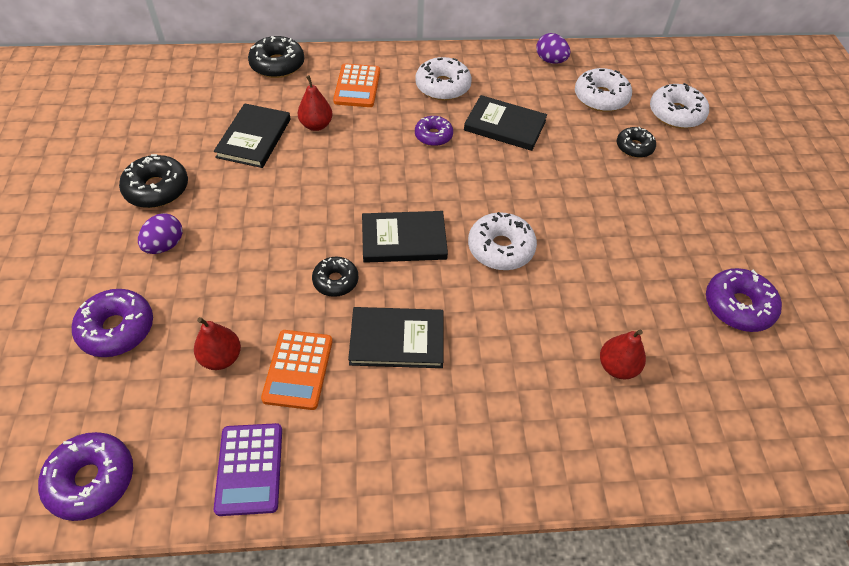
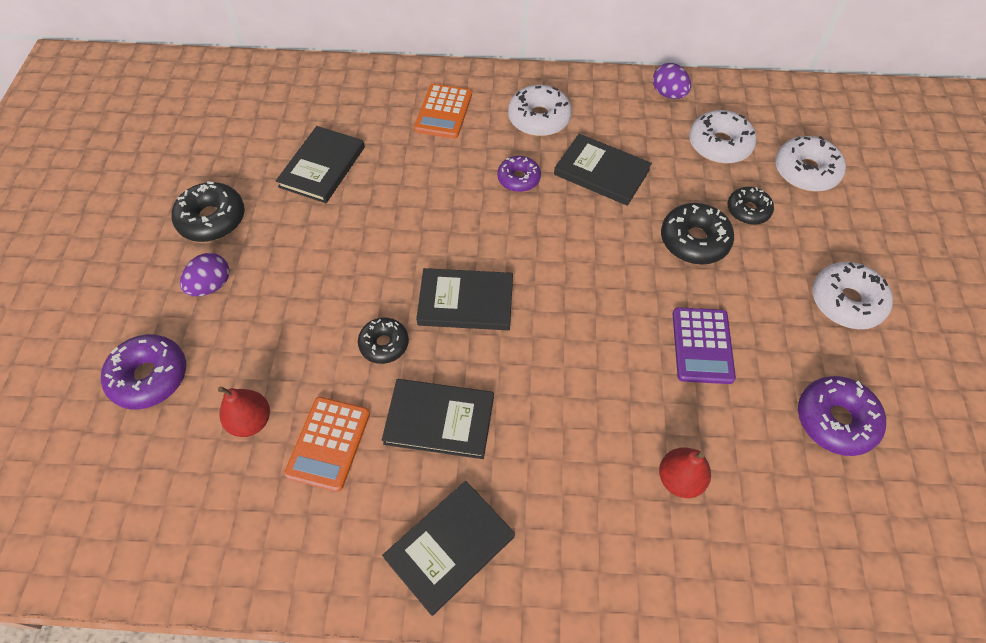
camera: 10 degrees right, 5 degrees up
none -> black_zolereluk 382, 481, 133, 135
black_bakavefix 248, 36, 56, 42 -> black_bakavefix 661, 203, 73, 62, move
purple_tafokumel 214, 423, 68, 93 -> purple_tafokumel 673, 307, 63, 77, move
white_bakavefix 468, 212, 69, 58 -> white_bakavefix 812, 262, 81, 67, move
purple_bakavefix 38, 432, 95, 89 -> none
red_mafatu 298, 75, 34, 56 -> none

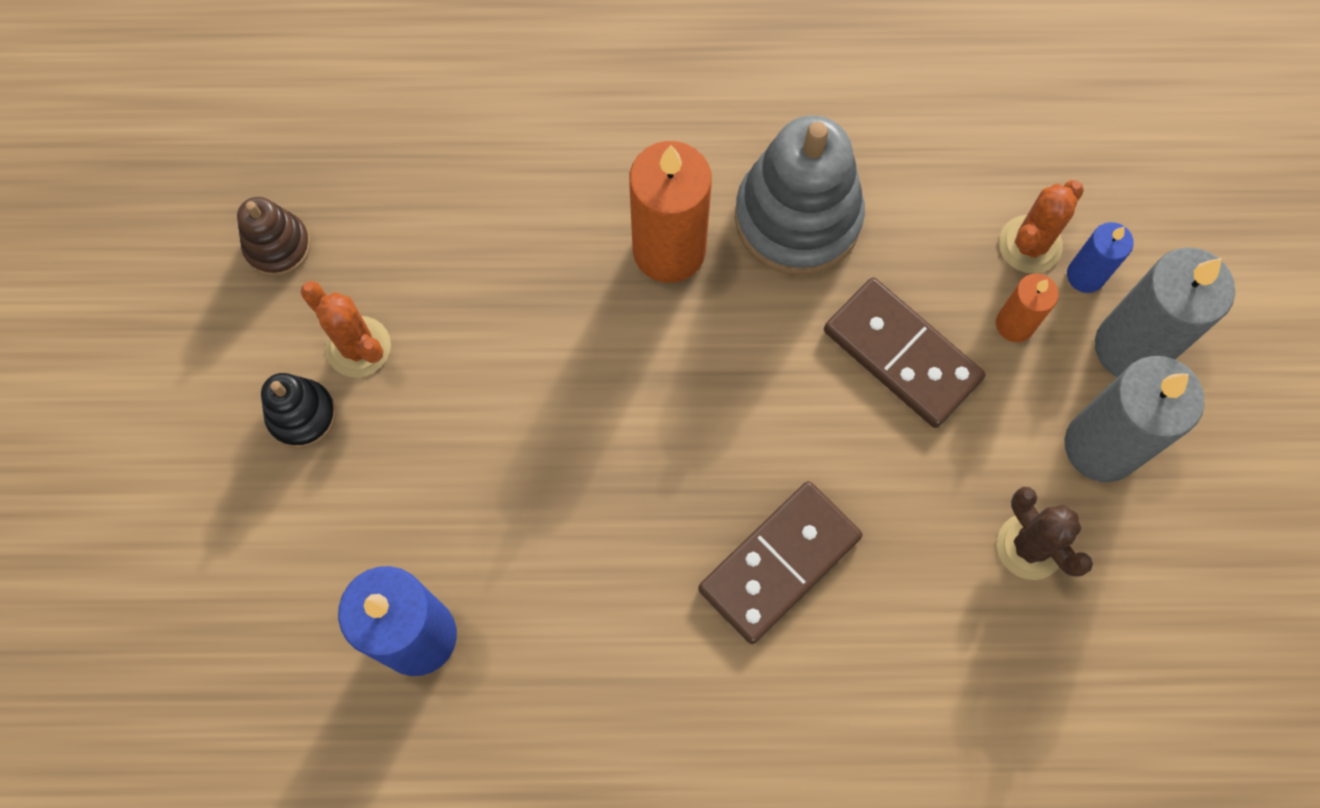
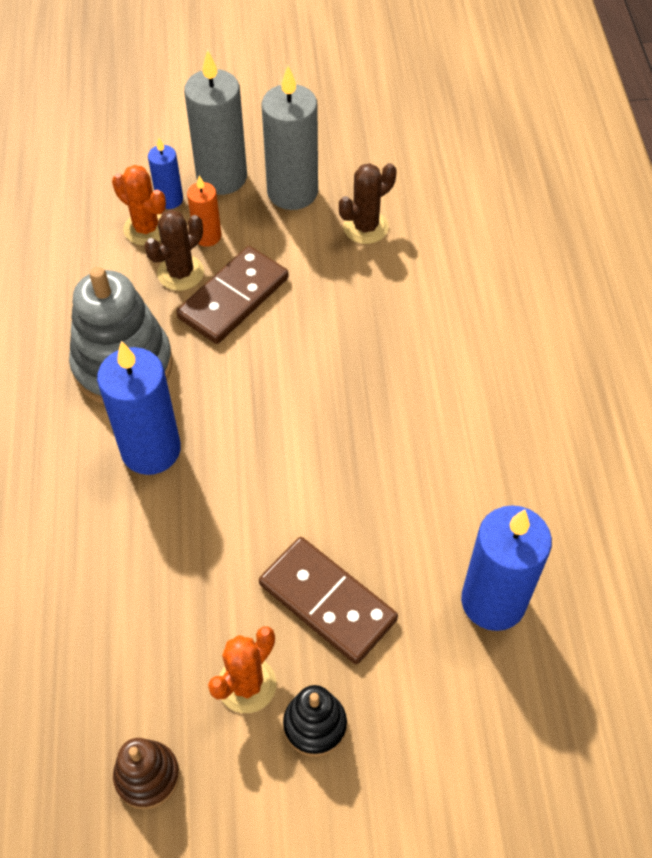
camera: 95 degrees left, 15 degrees down
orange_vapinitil 629, 141, 83, 142 -> blue_vapinitil 97, 341, 84, 134
none -> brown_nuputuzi 144, 210, 60, 81
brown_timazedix 698, 481, 165, 163 -> brown_timazedix 259, 537, 139, 127, move

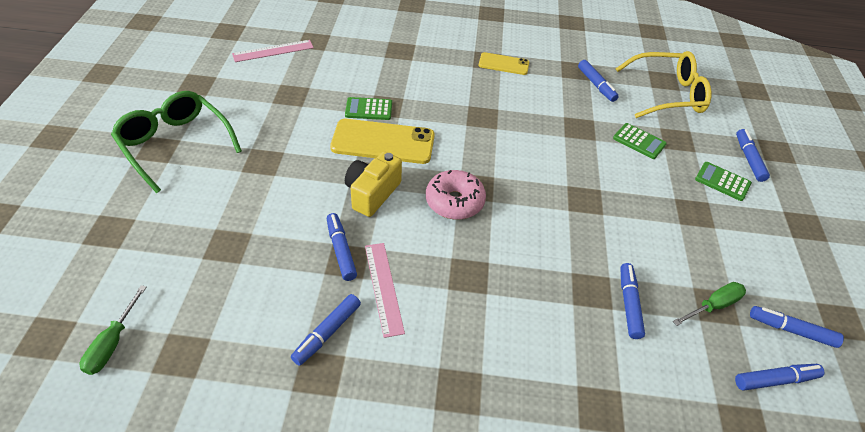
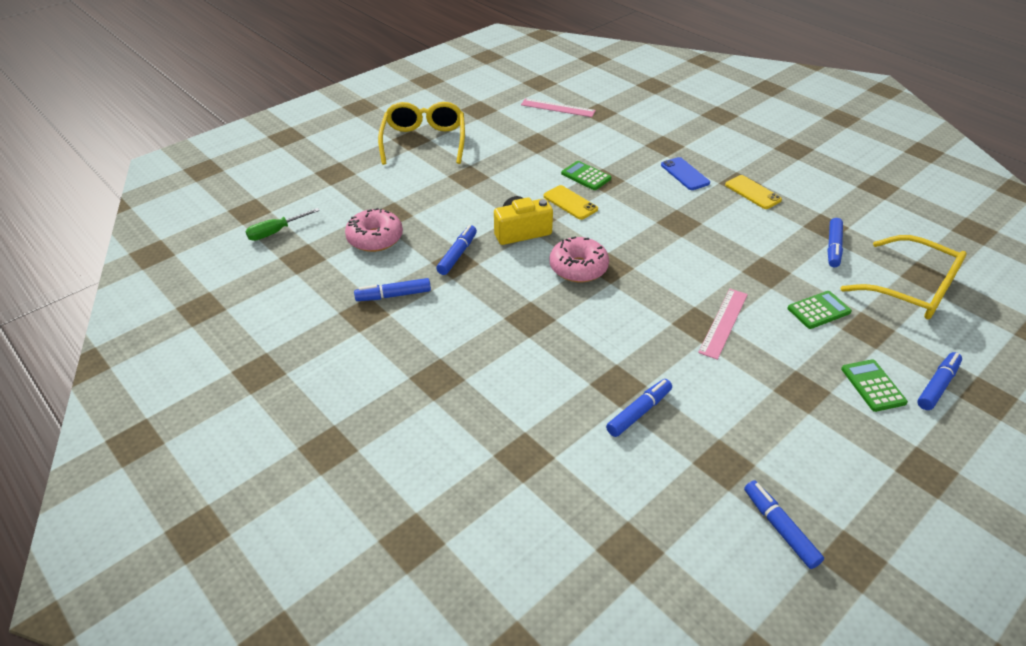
camera: 45 degrees right, 5 degrees down
none -> pink_bakavefix 345, 208, 58, 44
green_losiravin 111, 91, 131, 102 -> yellow_losiravin 378, 102, 87, 63
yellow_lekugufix 330, 119, 105, 45 -> yellow_lekugufix 544, 185, 54, 35, x0.57
none -> blue_lekugufix 661, 157, 49, 33
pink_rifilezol 365, 243, 40, 95 -> pink_rifilezol 698, 289, 50, 71, move
green_tafokumel 613, 123, 54, 36 -> green_tafokumel 787, 291, 65, 38, 105 degrees counterclockwise
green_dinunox 673, 282, 73, 44 -> none
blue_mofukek 735, 364, 90, 27 -> none

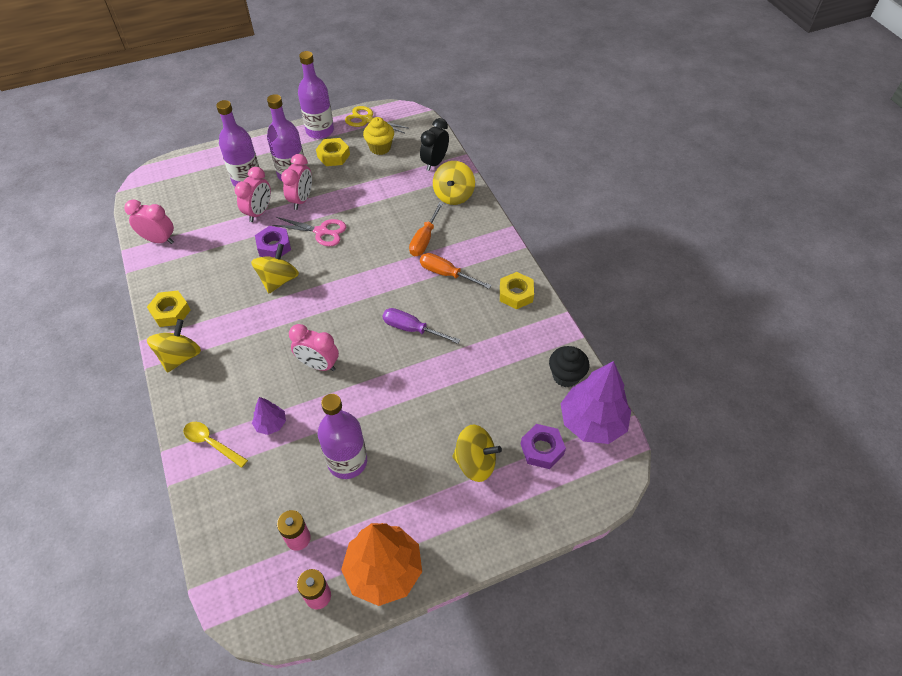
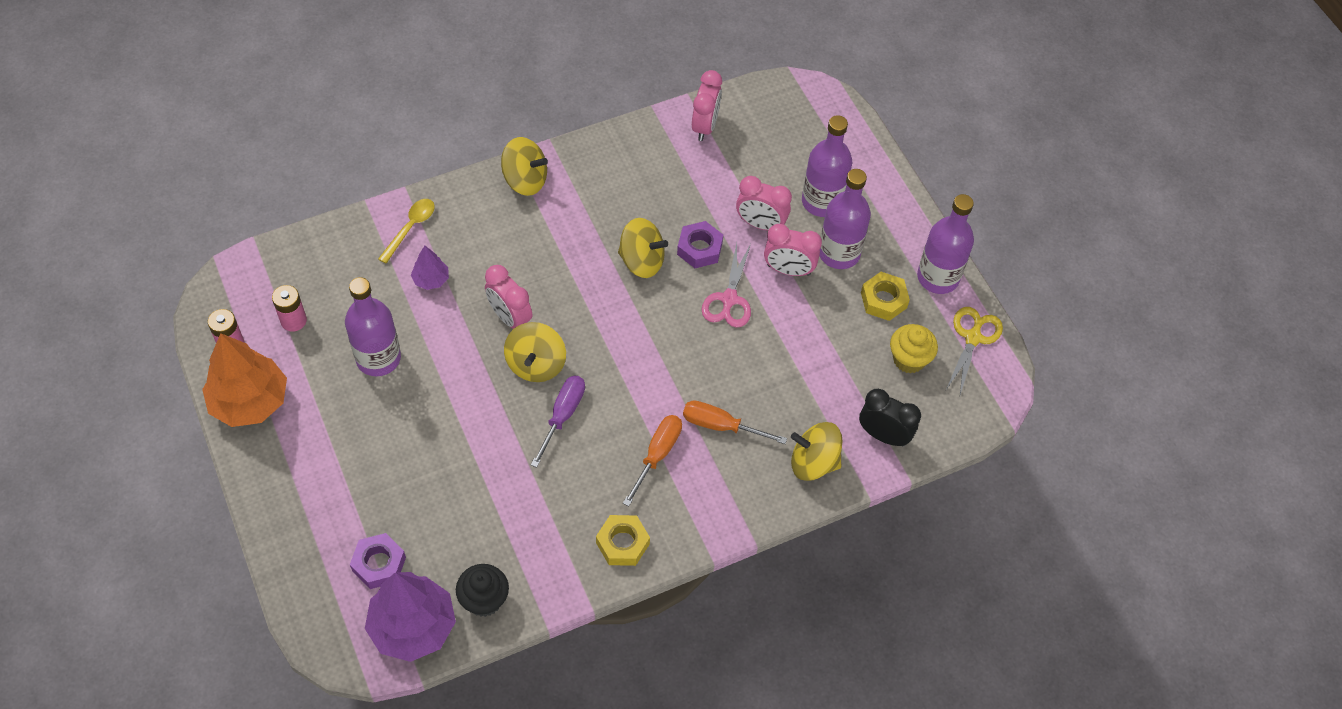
camera: 85 degrees right, 5 degrees up
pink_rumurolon 289, 324, 50, 47 -> pink_rumurolon 485, 265, 47, 64, 60 degrees counterclockwise
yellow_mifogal 452, 425, 50, 57 -> yellow_mifogal 504, 322, 62, 60, move
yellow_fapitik 147, 291, 44, 36 -> none

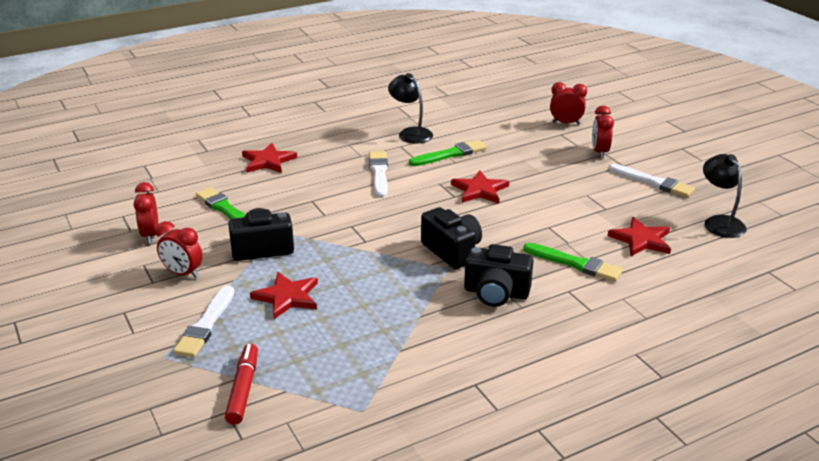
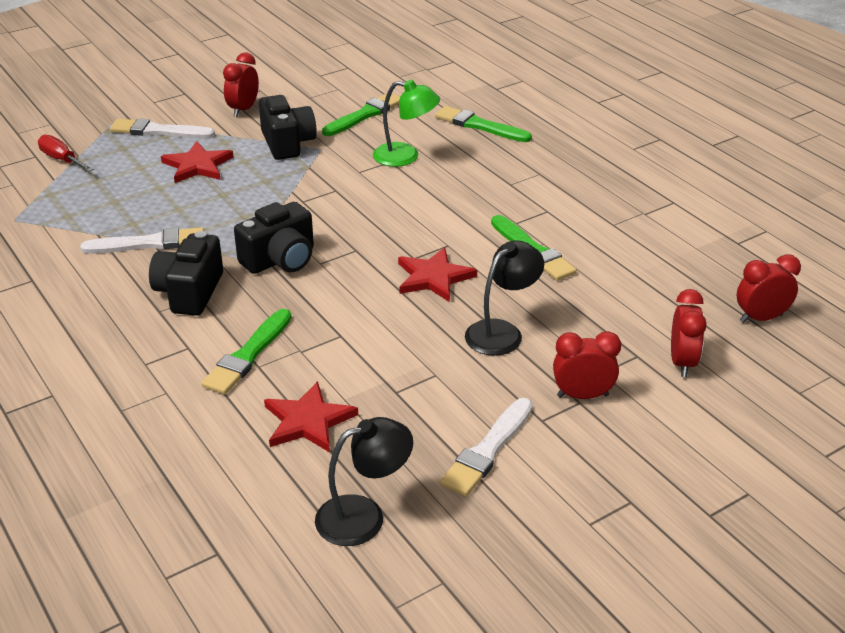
camera: 85 degrees right, 5 degrees up
red_mofukek 225, 344, 33, 81 -> red_dinunox 38, 135, 56, 37
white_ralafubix 369, 151, 19, 47 -> white_ralafubix 80, 227, 124, 27, move
none -> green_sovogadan 373, 80, 67, 87
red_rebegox 242, 143, 55, 30 -> green_ralafubix 435, 106, 97, 36
black_sovogadan 388, 73, 45, 71 -> black_sovogadan 465, 240, 79, 116, move
red_rumurolon 134, 182, 25, 62 -> red_rumurolon 737, 254, 64, 69, move

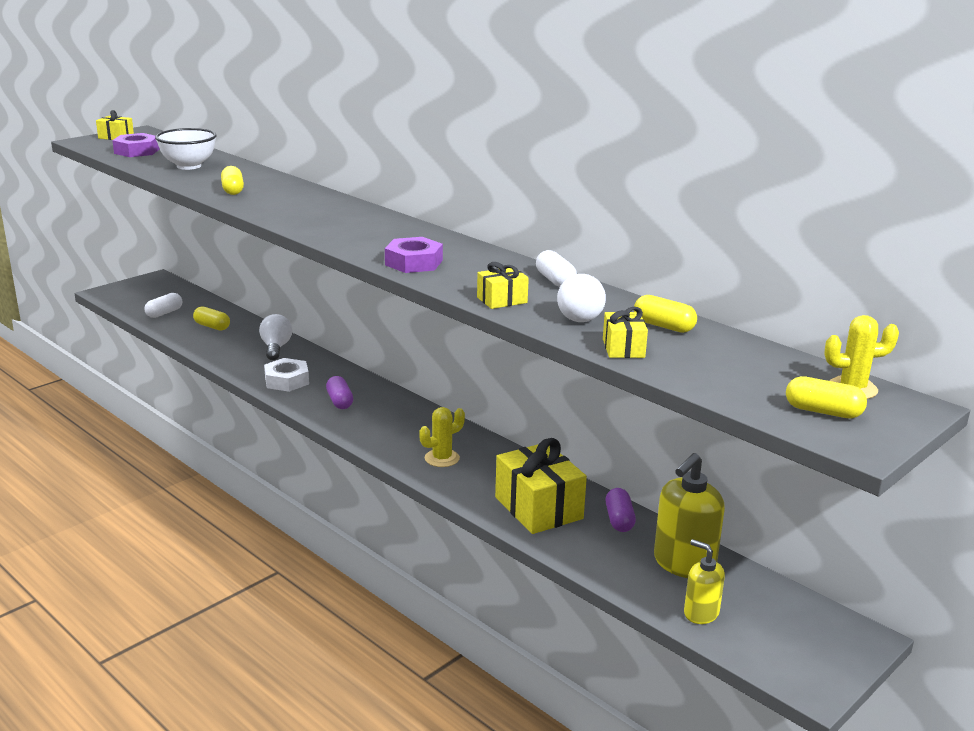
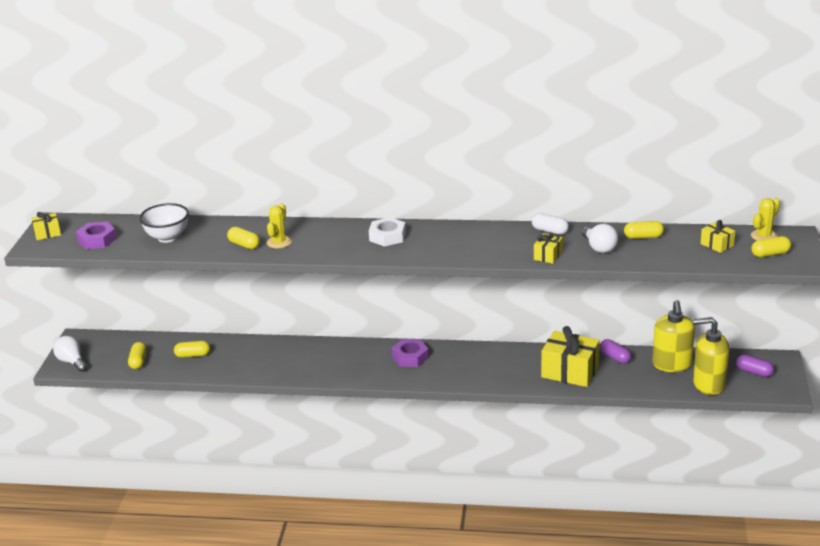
camera: 35 degrees left, 5 degrees up
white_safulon 259, 314, 33, 46 -> white_safulon 53, 336, 35, 36, move
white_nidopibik 144, 293, 38, 25 -> yellow_nidopibik 128, 342, 19, 27
yellow_nuputuzi 419, 407, 46, 60 -> yellow_nuputuzi 267, 203, 25, 45, move
white_fapitik 264, 358, 45, 34 -> white_fapitik 369, 217, 37, 30, move
purple_fapitik 385, 237, 58, 36 -> purple_fapitik 392, 339, 37, 28, move
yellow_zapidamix 684, 539, 41, 85 -> yellow_zapidamix 693, 317, 36, 78, x1.69
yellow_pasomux 603, 307, 45, 51 -> yellow_pasomux 701, 220, 34, 33, move
purple_nidopibik 326, 376, 27, 33 -> purple_nidopibik 736, 355, 38, 22, move

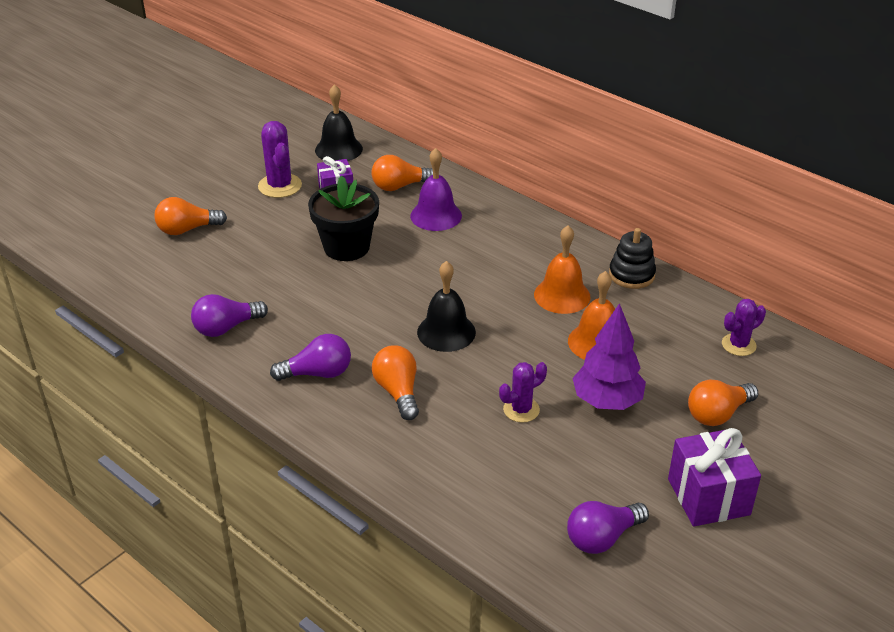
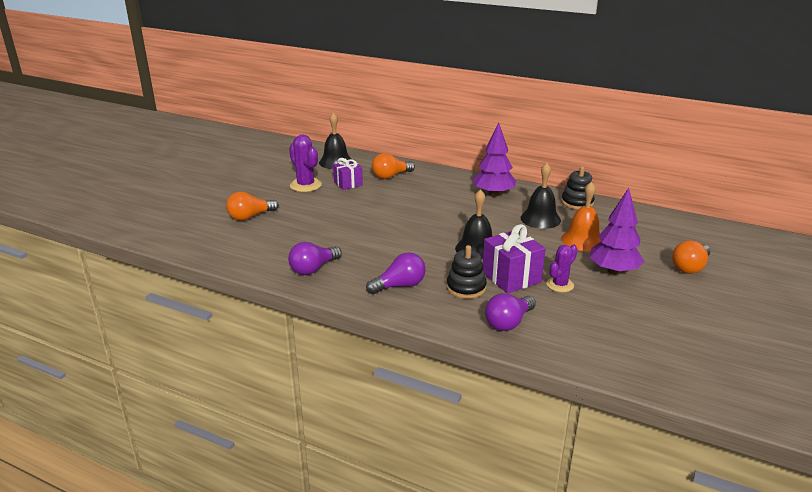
camera: 15 degrees left, 10 degrees down
orange_safulon 372, 345, 47, 75 -> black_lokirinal 447, 245, 40, 54
none -> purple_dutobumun 473, 123, 43, 74
purple_pasomux 668, 428, 93, 98 -> purple_pasomux 483, 224, 63, 70, move
purple_safulon 567, 501, 82, 53 -> purple_safulon 485, 293, 51, 38, move
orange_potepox 534, 225, 56, 89 -> black_potepox 521, 163, 40, 66
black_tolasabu 308, 176, 71, 85 -> none
purple_potepox 410, 148, 52, 83 -> none
purple_nuputuzi 722, 299, 44, 57 -> none

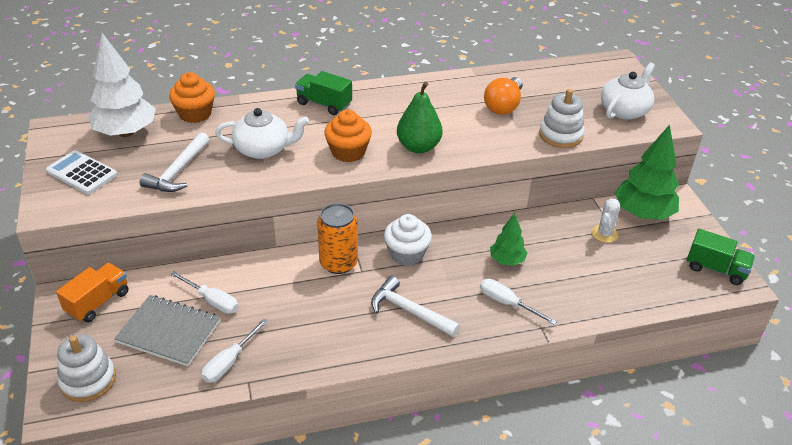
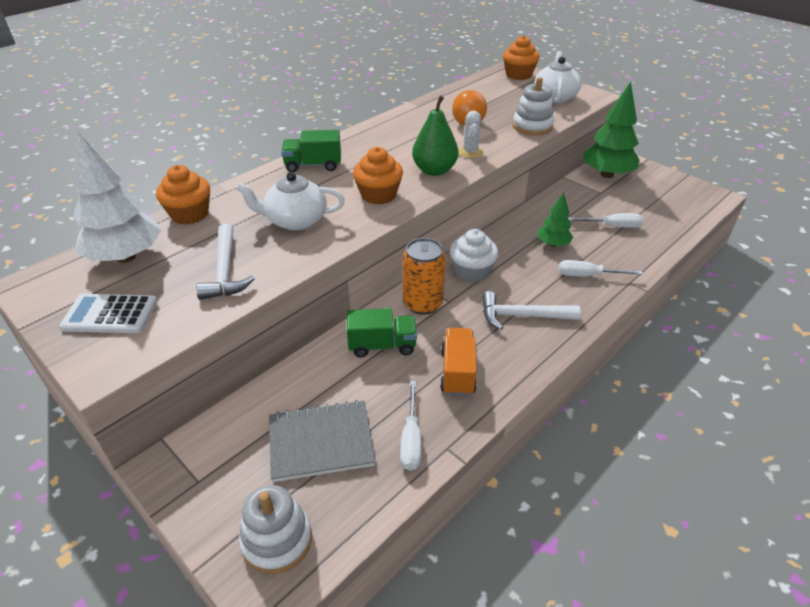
camera: 30 degrees left, 0 degrees up
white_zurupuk 215, 108, 94, 51 -> white_zurupuk 236, 172, 109, 58, 150 degrees counterclockwise
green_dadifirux 687, 229, 68, 56 -> green_dadifirux 347, 308, 70, 50, move
orange_dadifirux 56, 263, 73, 60 -> orange_dadifirux 440, 328, 37, 68, move
white_nuputuzi 592, 198, 28, 45 -> white_nuputuzi 458, 111, 25, 47, move
none -> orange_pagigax 503, 35, 37, 45
white_dinunox 170, 271, 68, 43 -> white_dinunox 568, 213, 75, 15, move

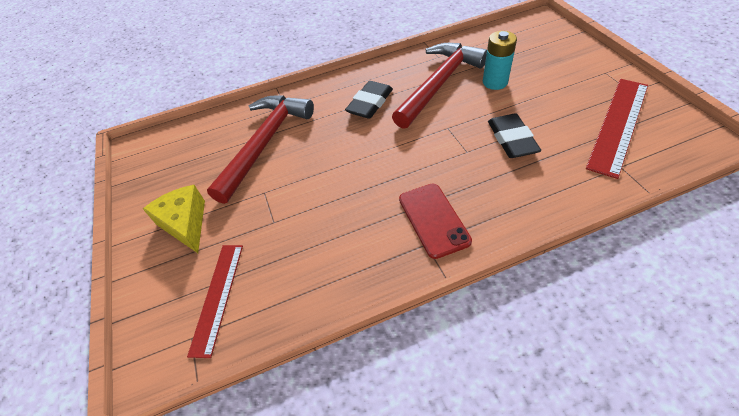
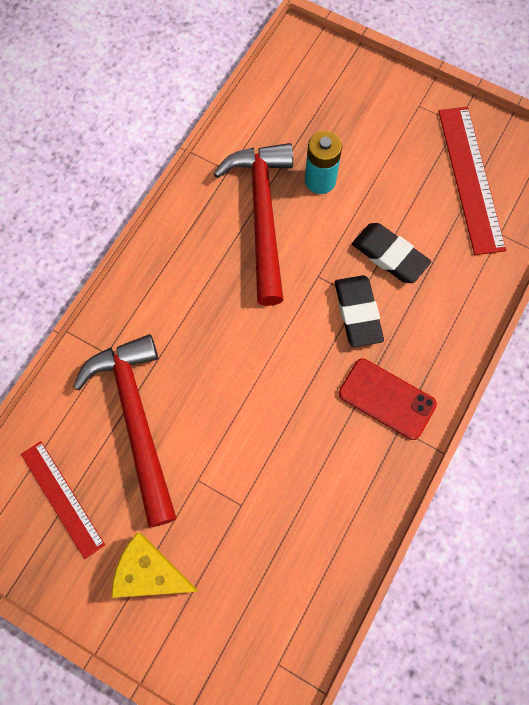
camera: 45 degrees left, 20 degrees up
red_rifilezol 187, 245, 56, 113 -> red_rifilezol 21, 441, 84, 118, move
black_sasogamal 345, 81, 48, 38 -> black_sasogamal 335, 275, 49, 72, move

